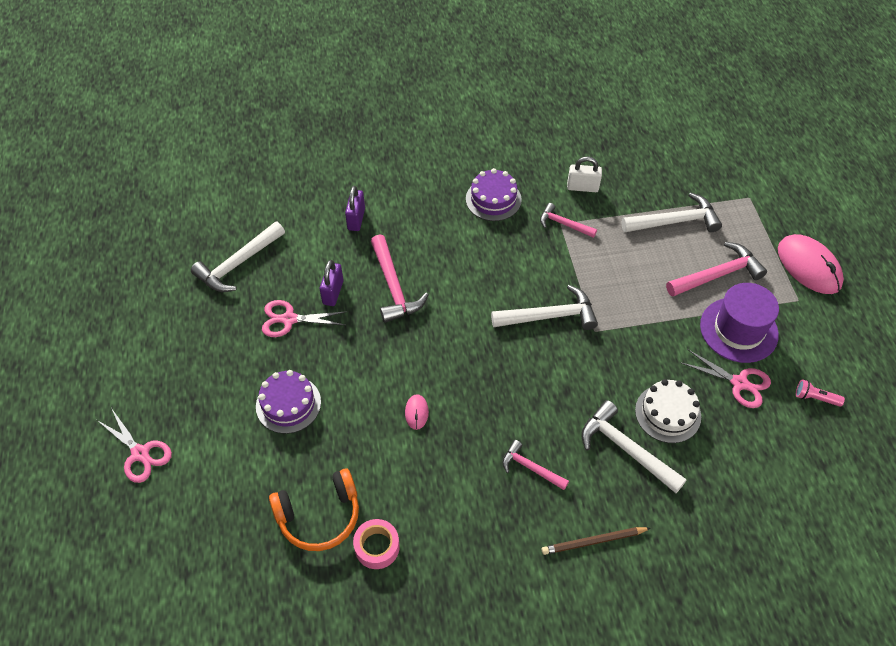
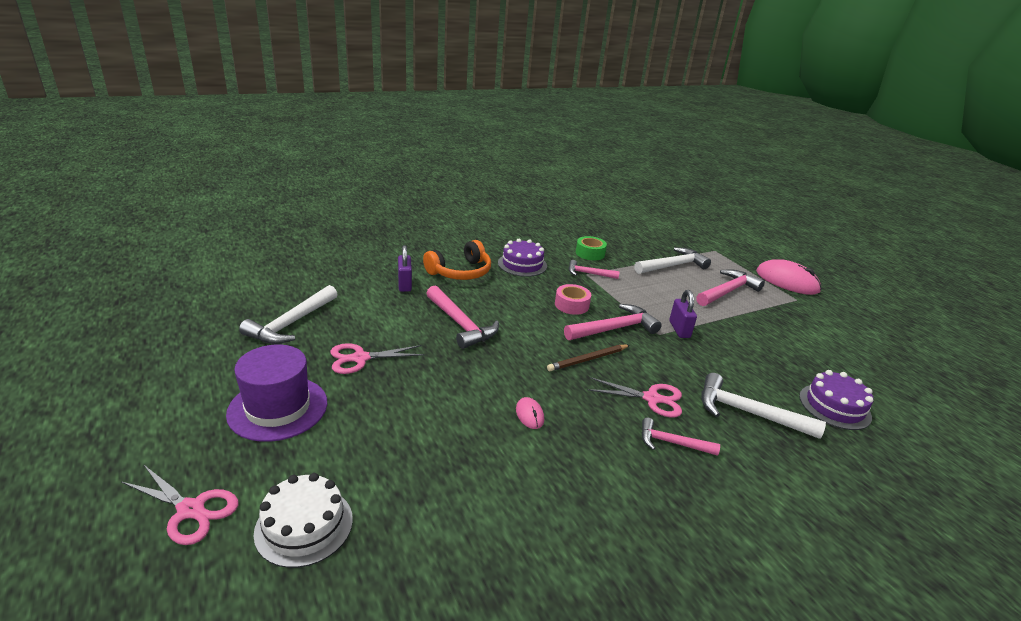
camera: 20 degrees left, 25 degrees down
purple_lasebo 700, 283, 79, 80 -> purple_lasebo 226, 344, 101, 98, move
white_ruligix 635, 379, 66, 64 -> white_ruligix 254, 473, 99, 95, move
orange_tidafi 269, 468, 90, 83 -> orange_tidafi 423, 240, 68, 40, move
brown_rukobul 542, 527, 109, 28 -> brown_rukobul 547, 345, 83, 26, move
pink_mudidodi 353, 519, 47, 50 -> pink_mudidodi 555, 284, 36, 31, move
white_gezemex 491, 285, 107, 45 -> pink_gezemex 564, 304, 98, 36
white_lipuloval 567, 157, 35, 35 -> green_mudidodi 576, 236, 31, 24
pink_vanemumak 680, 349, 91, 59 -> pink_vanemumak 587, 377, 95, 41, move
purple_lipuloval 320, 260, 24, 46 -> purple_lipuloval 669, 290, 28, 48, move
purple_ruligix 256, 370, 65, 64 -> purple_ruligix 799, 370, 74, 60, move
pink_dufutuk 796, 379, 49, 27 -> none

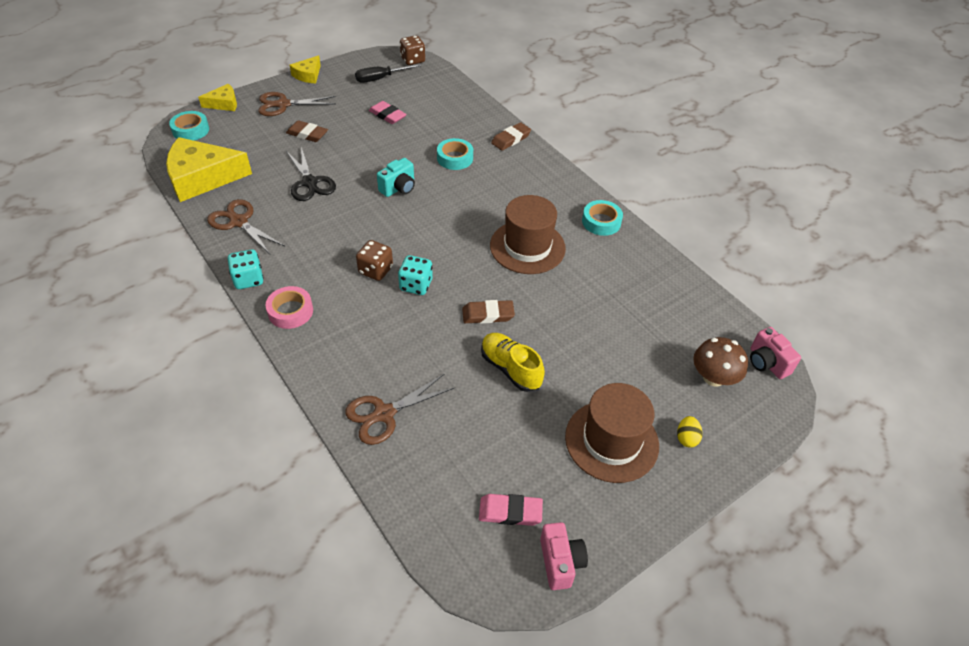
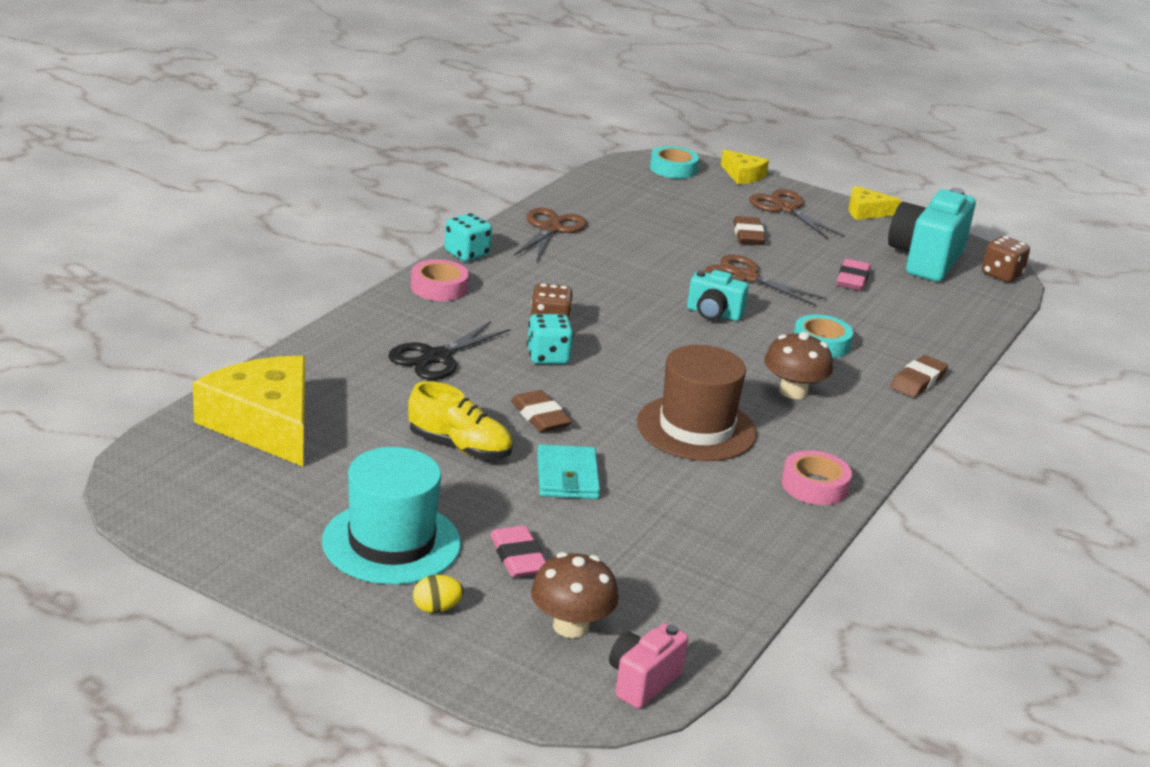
camera: 65 degrees right, 20 degrees down
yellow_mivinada 166, 137, 86, 65 -> yellow_mivinada 193, 356, 112, 111, move
brown_lasebo 565, 383, 94, 100 -> turquoise_lasebo 322, 447, 139, 138
black_vanemumak 286, 147, 50, 54 -> black_vanemumak 388, 321, 123, 59, move
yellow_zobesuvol 481, 333, 64, 59 -> yellow_zobesuvol 408, 381, 105, 78, 90 degrees clockwise
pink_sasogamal 479, 494, 64, 32 -> pink_sasogamal 490, 526, 56, 51, move
none -> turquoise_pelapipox 537, 445, 63, 54
brown_vanemumak 345, 374, 109, 71 -> brown_vanemumak 704, 255, 123, 51, move
none -> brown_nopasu 764, 332, 69, 67
turquoise_mudidodi 582, 200, 41, 36 -> pink_mudidodi 782, 450, 70, 55
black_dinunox 355, 64, 66, 19 -> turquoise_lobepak 888, 188, 88, 94
brown_sasogamal 491, 122, 40, 29 -> brown_sasogamal 890, 355, 58, 43, 75 degrees counterclockwise
pink_lobepak 540, 522, 48, 68 -> none

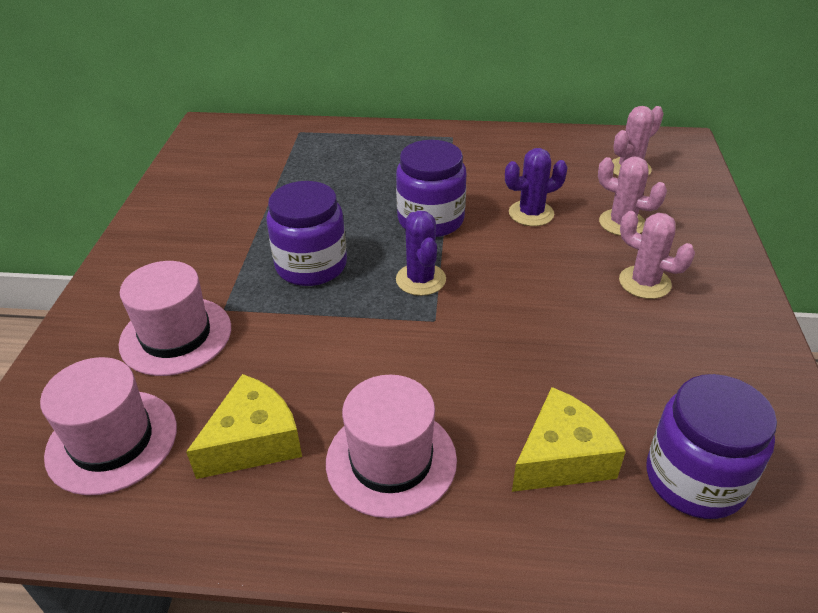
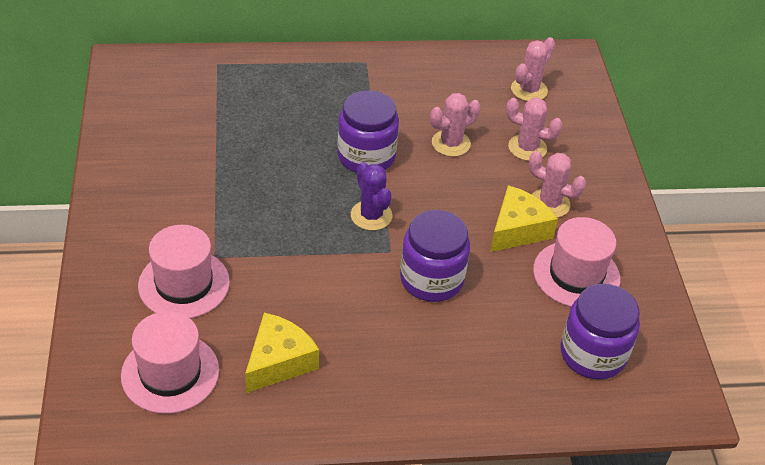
camera: 15 degrees left, 5 degrees up
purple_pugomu 266, 181, 81, 105 -> purple_pugomu 400, 210, 70, 92, move
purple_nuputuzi 505, 148, 63, 78 -> pink_nuputuzi 430, 93, 51, 64
yellow_mivinada 512, 387, 114, 105 -> yellow_mivinada 490, 185, 68, 67, move
pink_lasebo 326, 375, 131, 143 -> pink_lasebo 533, 217, 87, 90, move

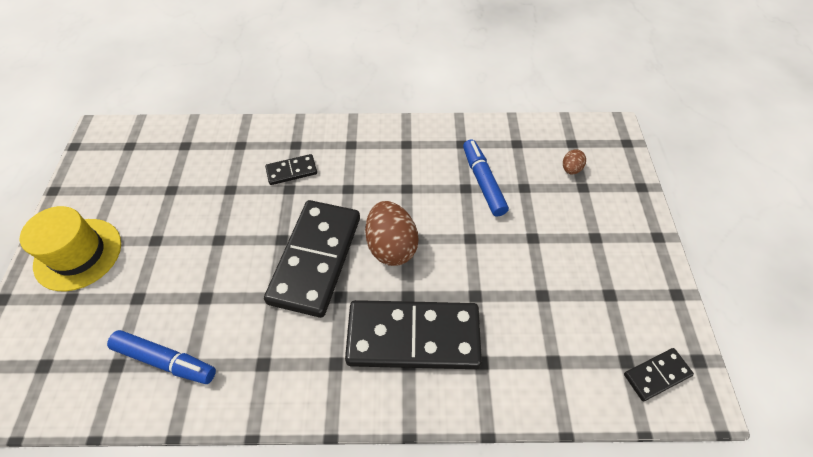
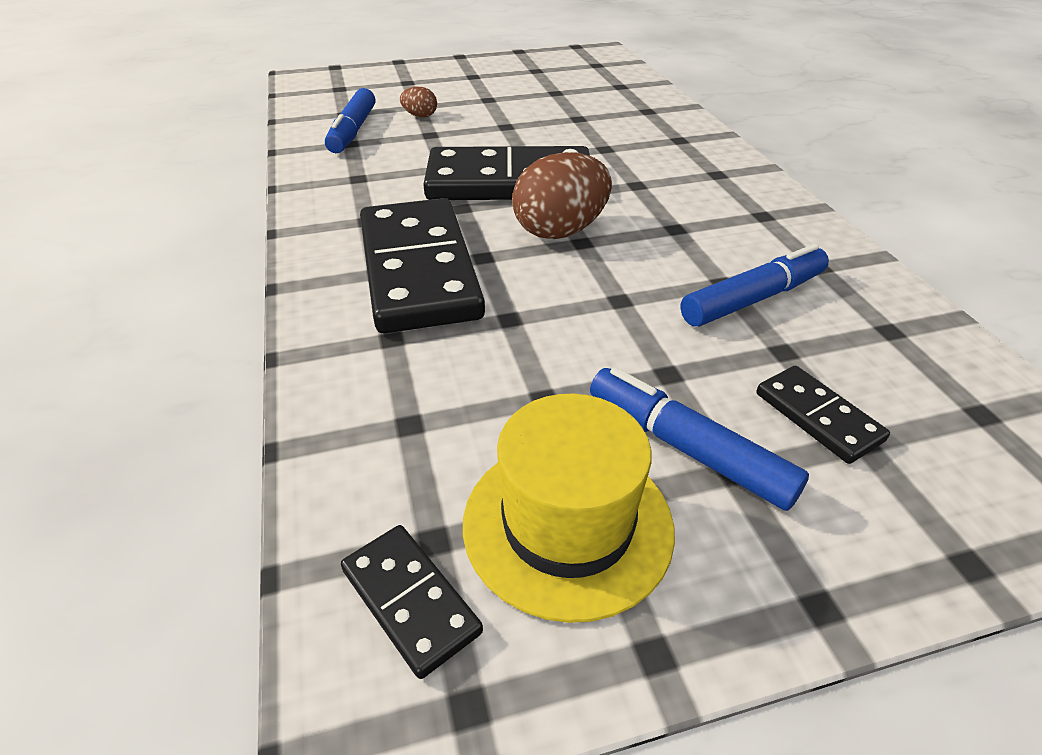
camera: 75 degrees right, 15 degrees down
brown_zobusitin 563, 149, 23, 25 -> brown_zobusitin 400, 86, 37, 31, move
yellow_lasebo 20, 206, 101, 85 -> yellow_lasebo 463, 394, 212, 229, move
none -> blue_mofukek 590, 367, 219, 144
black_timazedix 265, 154, 52, 31 -> black_timazedix 756, 366, 134, 98, move

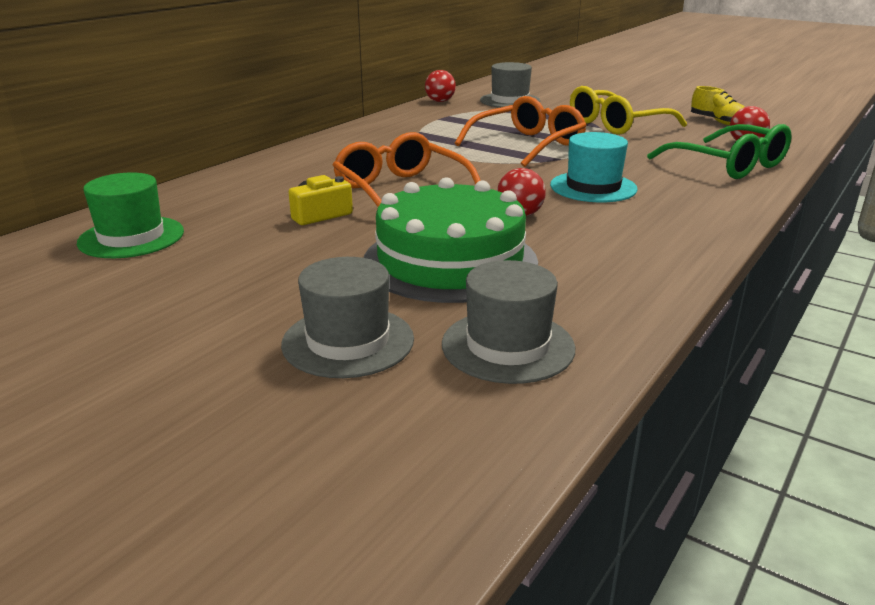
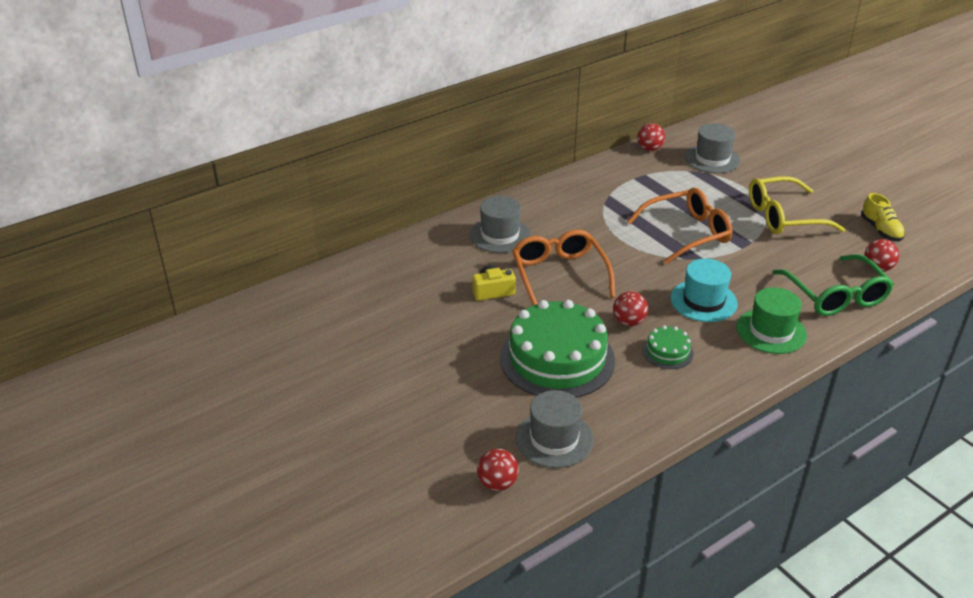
camera: 20 degrees right, 10 degrees up
grey_lasebo 281, 257, 133, 121 -> grey_lasebo 470, 196, 61, 57, move
none -> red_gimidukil 477, 449, 42, 42
none -> green_ruligix 642, 325, 51, 44
green_lasebo 77, 172, 107, 86 -> green_lasebo 737, 287, 70, 67, move

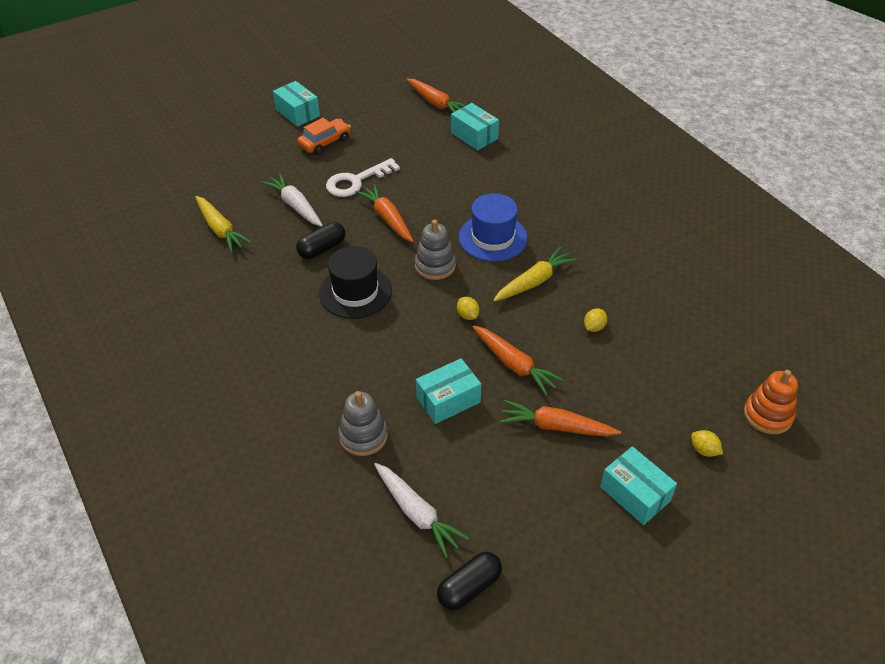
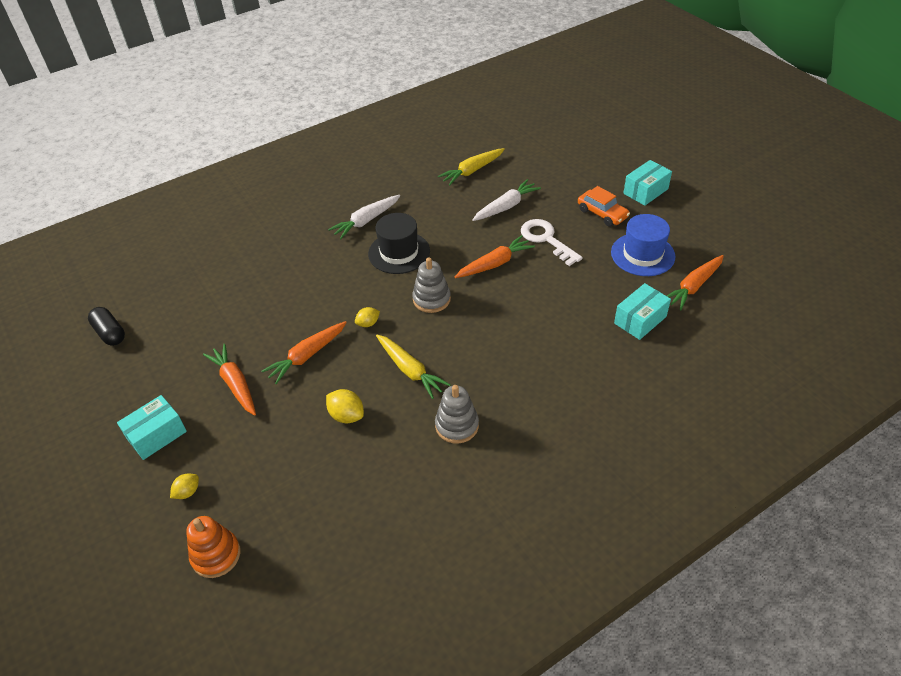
camera: 90 degrees right, 0 degrees up
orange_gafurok 500, 400, 121, 36 -> orange_gafurok 203, 344, 53, 72, 45 degrees counterclockwise
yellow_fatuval 584, 309, 23, 23 -> yellow_fatuval 326, 389, 38, 34, x1.51
white_gafurok 374, 463, 95, 95 -> white_gafurok 328, 195, 72, 44, move
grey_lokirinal 338, 391, 50, 65 -> grey_lokirinal 435, 385, 44, 58, move
blue_lasebo 459, 193, 69, 68 -> blue_lasebo 611, 214, 65, 62, move
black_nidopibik 296, 222, 49, 37 -> none
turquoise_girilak 416, 358, 65, 66 -> none

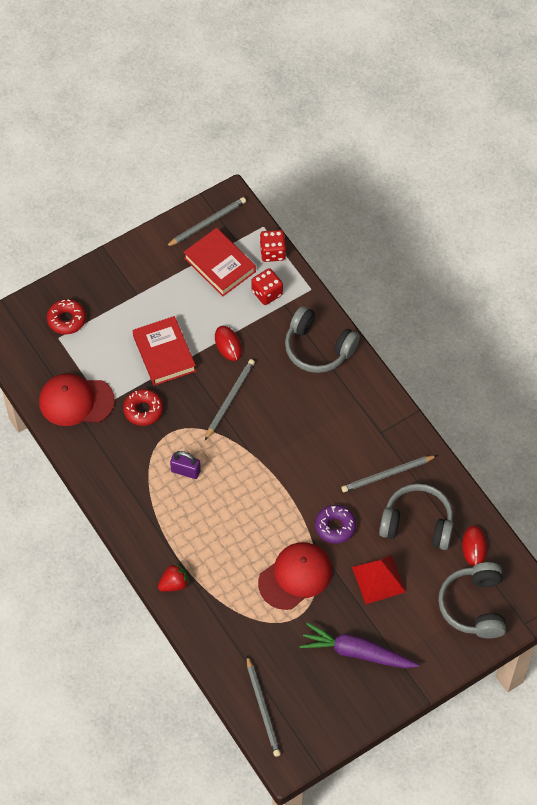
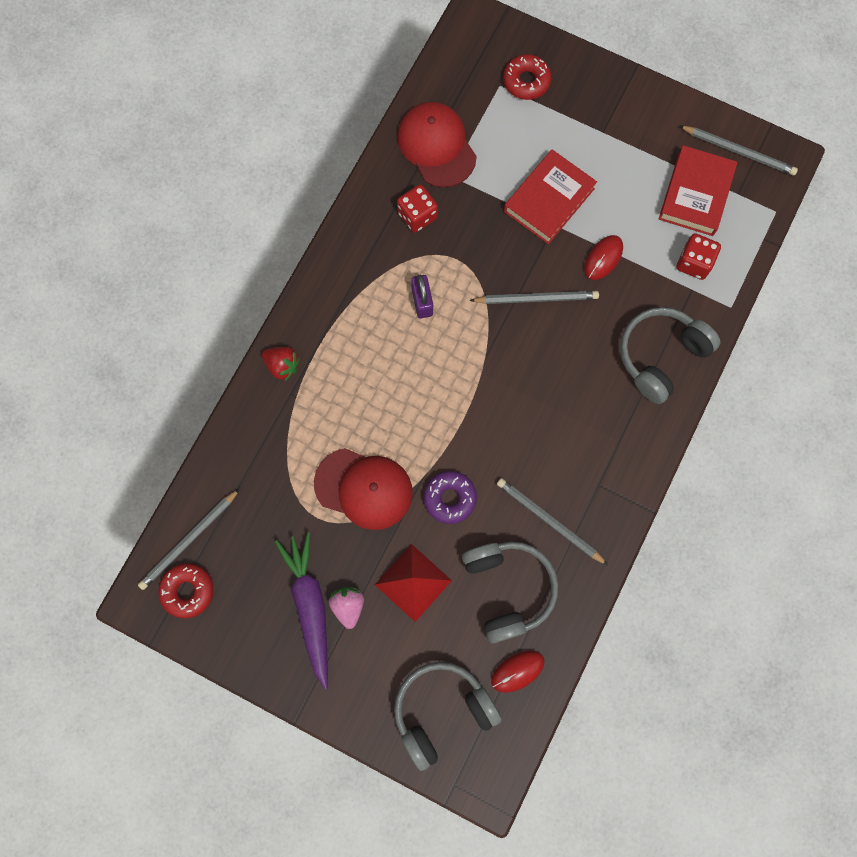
camera: 60 degrees right, 15 degrees up
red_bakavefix 123, 389, 40, 37 -> red_bakavefix 158, 563, 56, 55, move
none -> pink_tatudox 329, 587, 35, 42
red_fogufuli 260, 230, 26, 32 -> red_fogufuli 397, 185, 41, 48, move
grey_tidafi 285, 306, 75, 67 -> grey_tidafi 620, 307, 100, 97, 45 degrees clockwise

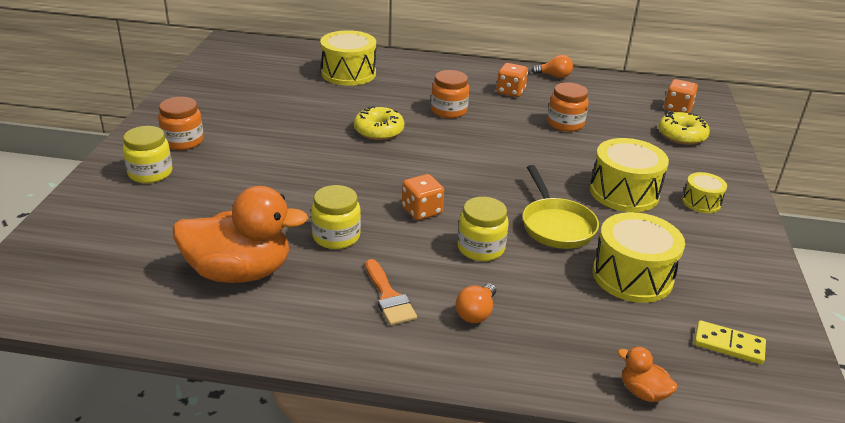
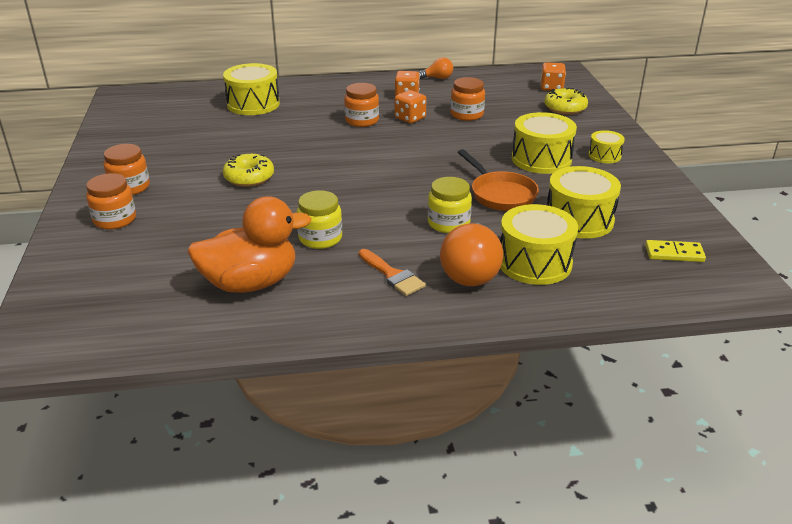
camera: 15 degrees left, 0 degrees up
yellow_pugomu 123, 126, 49, 57 -> orange_pugomu 86, 173, 50, 57
yellow_bakavefix 354, 106, 50, 34 -> yellow_bakavefix 223, 154, 51, 33, move
orange_fogufuli 402, 174, 42, 46 -> orange_fogufuli 395, 90, 32, 33, move
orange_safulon 456, 283, 40, 40 -> orange_safulon 440, 223, 63, 63, x1.90
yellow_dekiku 523, 165, 76, 84 -> orange_dekiku 458, 149, 81, 62
none -> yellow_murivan 500, 204, 78, 81
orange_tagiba 618, 347, 59, 55 -> none

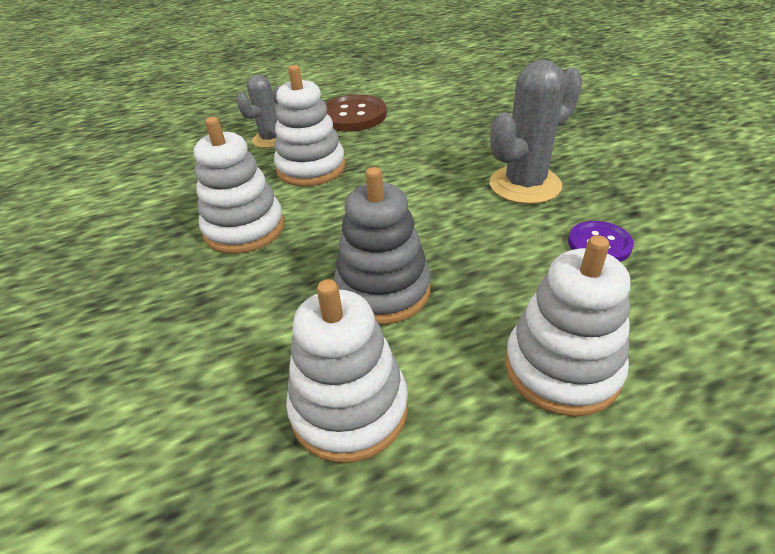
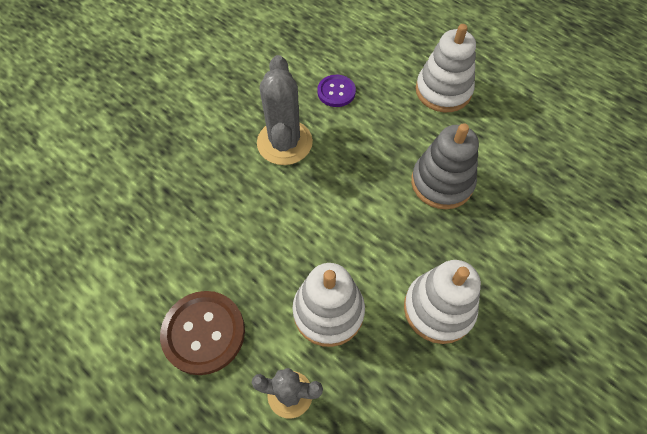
camera: 120 degrees left, 20 degrees up
grey_nuputuzi 489, 60, 94, 144 -> grey_nuputuzi 257, 55, 56, 110, 60 degrees clockwise
white_lokirinal 286, 279, 122, 184 -> none

